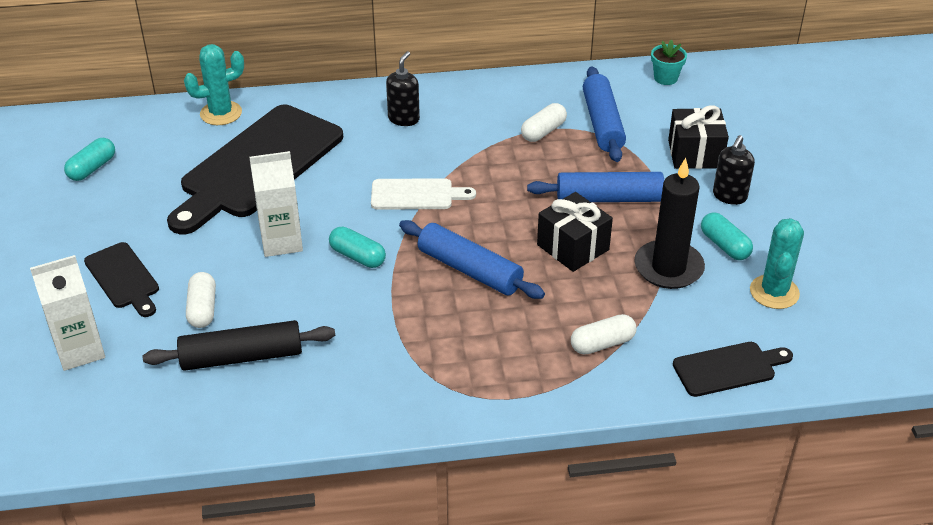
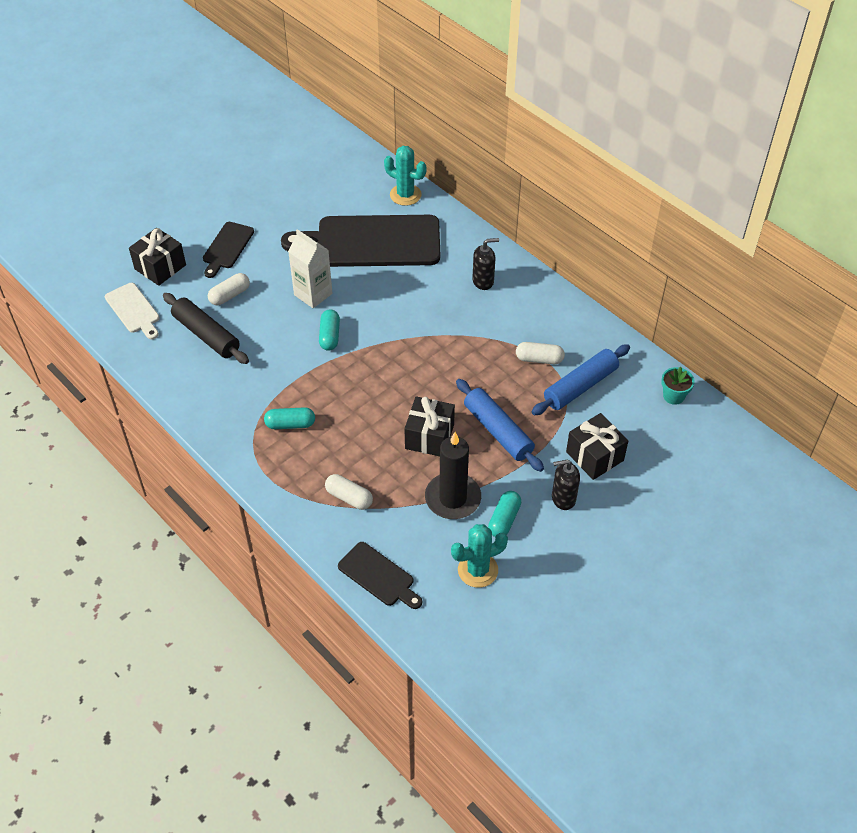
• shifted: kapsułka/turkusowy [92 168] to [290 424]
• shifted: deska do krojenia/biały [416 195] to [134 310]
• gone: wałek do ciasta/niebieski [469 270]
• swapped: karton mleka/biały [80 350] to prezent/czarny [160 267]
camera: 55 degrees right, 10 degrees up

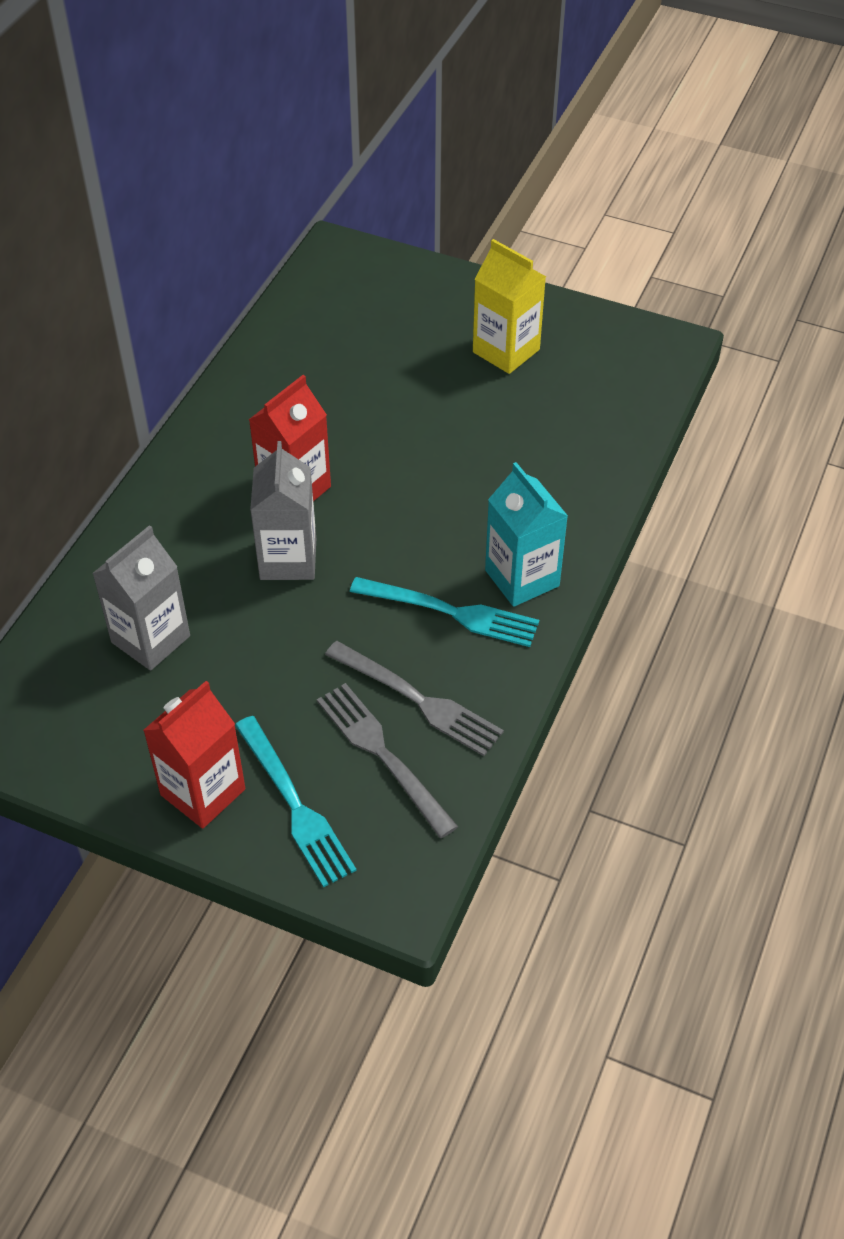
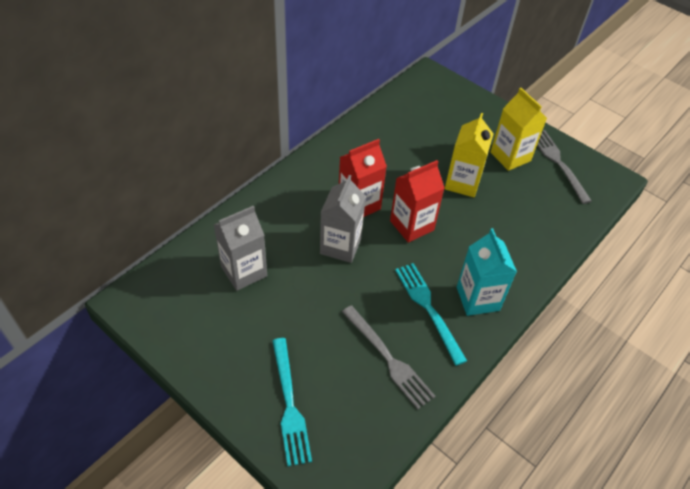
• rotated: widelec/turkusowy [452 612] = [428 308] 150 degrees counterclockwise
• shifted: karton mleka/czerwony [203 792] to [412 225]
• shifted: widelec/szary [381 753] to [558 162]
• new: karton mleka/żółty [462 183]
camera: 15 degrees right, 0 degrees up

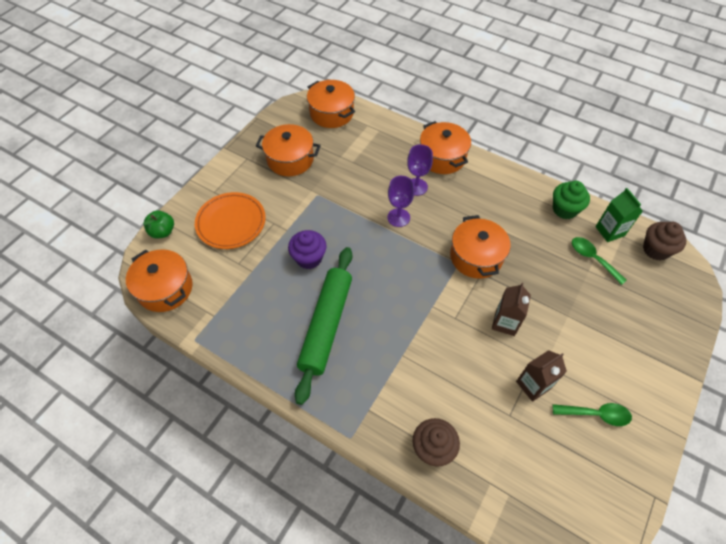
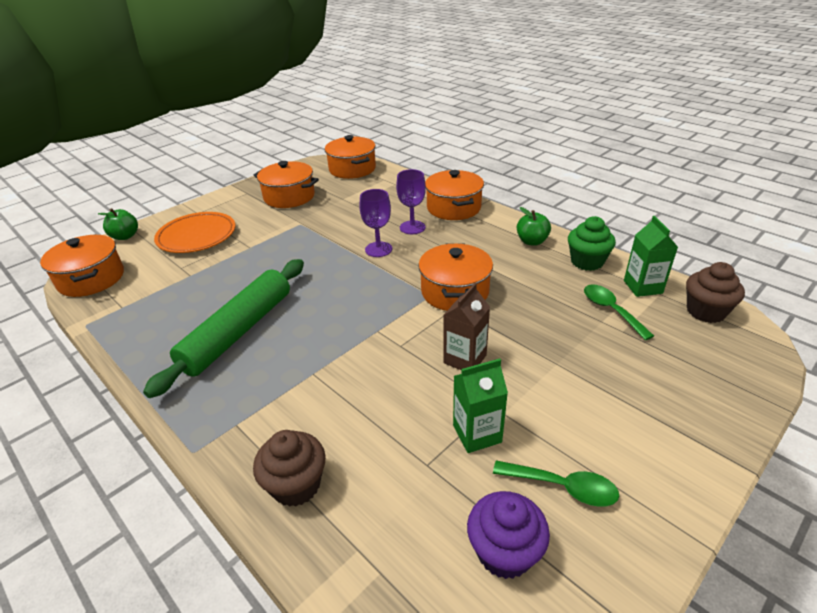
• shifted: muffinka/fioletowy [309 258] to [504 552]
• repainted: karton mleka/brązowy [533 385] to karton mleka/zielony [477 433]
• new: jabłko/zielony [532 241]
camera: 15 degrees right, 20 degrees down

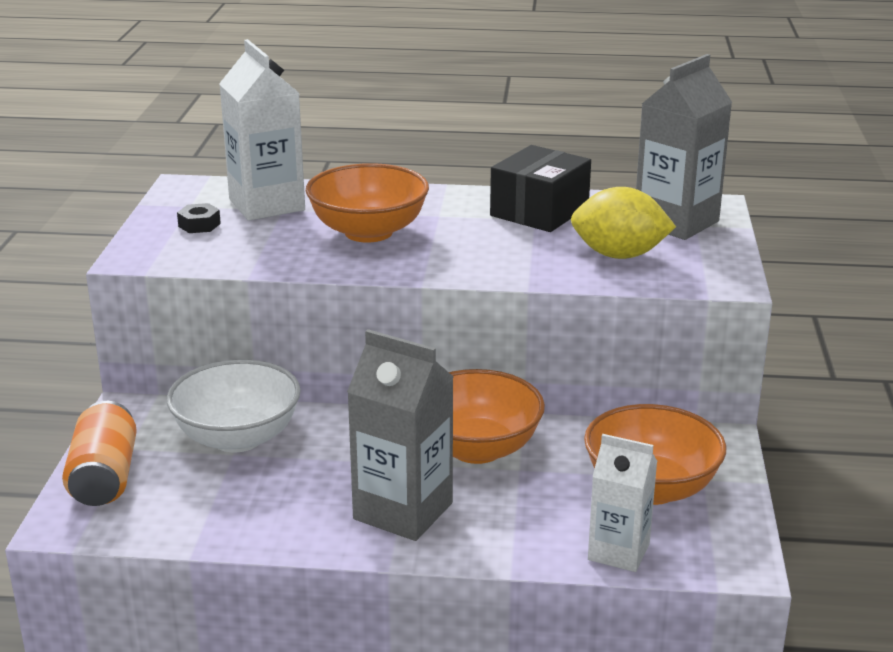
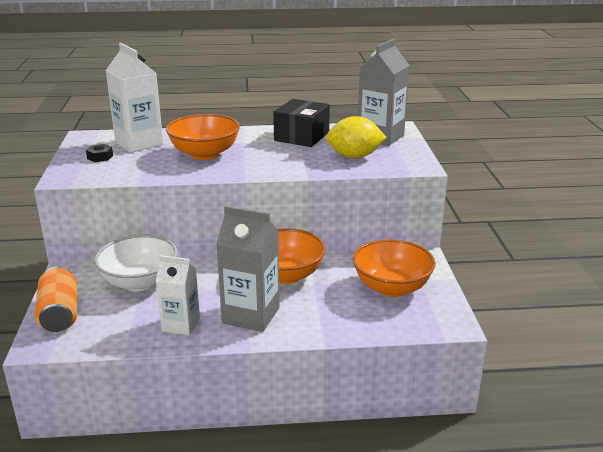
• shifted: karton mleka/biały [618 552] to [181 325]
camera: 10 degrees left, 0 degrees up

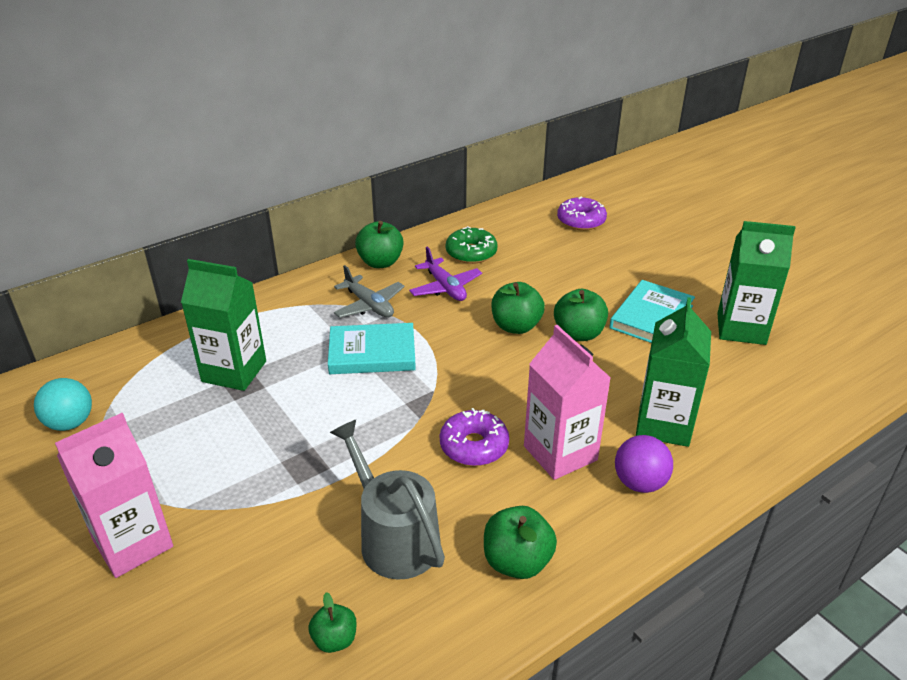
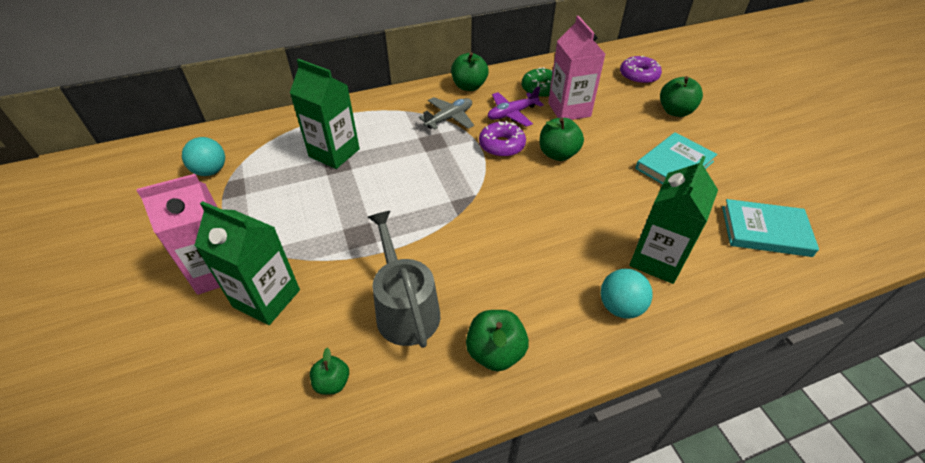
• shifted: karton mleka/zielony [741 329] to [267 298]
• rotated: samolot/fioletowy [445 287] = [512 114] 75 degrees clockwise
• rotated: samolot/szary [369 305] = [449 118] 105 degrees counterclockwise
• shifted: jabłko/zielony [578 333] to [675 111]
• shifted: książka/turkusowy [372 353] to [765 231]
• shifted: karton mleka/różowy [560 453] to [569 110]
• shifted: donut/fioletowy [474 446] to [502 145]
• repainted: piłka/fioletowy [639 483] to piłka/turkusowy [620 307]
camera: 15 degrees right, 10 degrees up

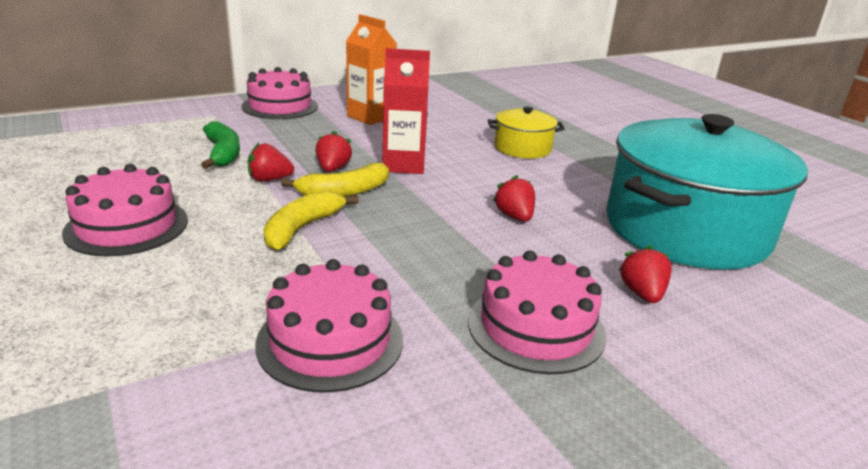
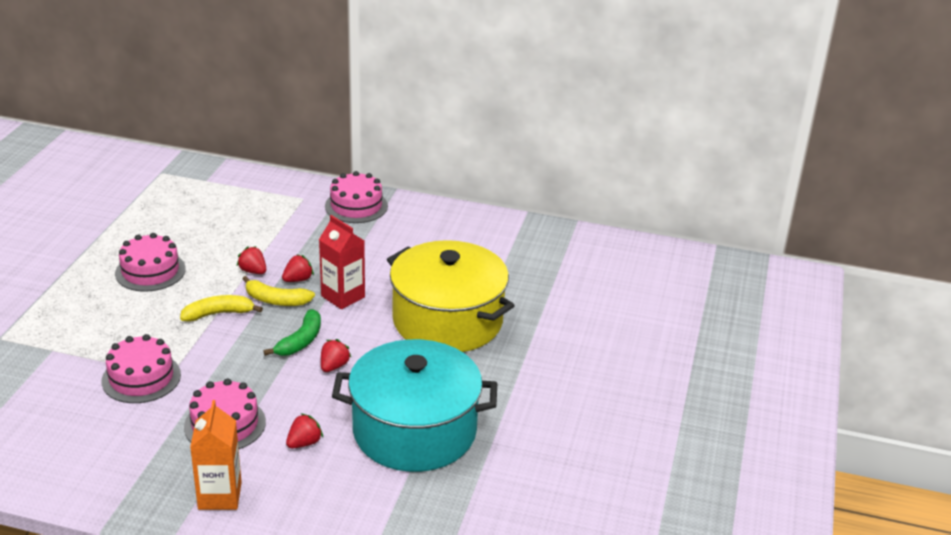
• shifted: karton mleka/pomarańczowy [370 117] to [220 496]
• scaled: garnek/żółty [522 148] = [447 321] x2.20
• shifted: banan/zielony [223 153] to [300 341]
camera: 45 degrees right, 5 degrees up

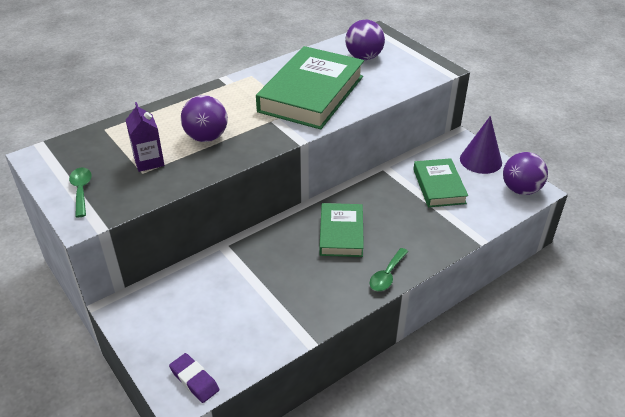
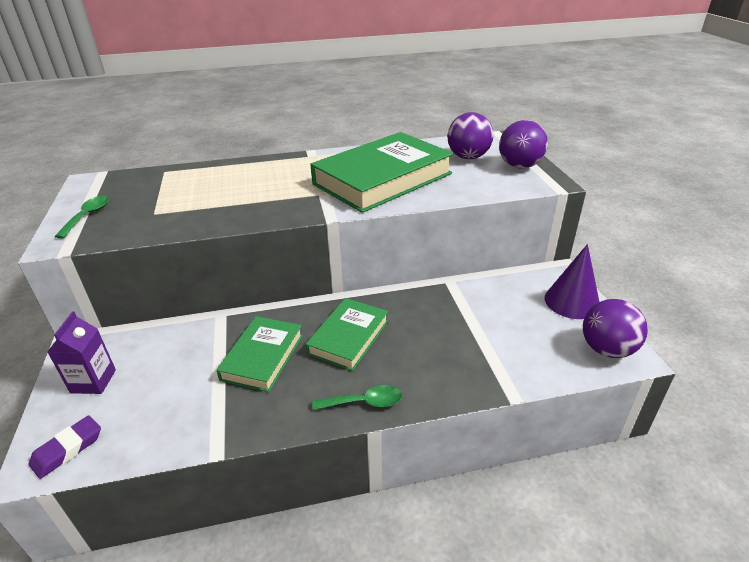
• shifted: piłka/fioletowy [206 137] to [519 166]
• shifted: karton mleka/fioletowy [149 161] to [93 381]
• shifted: książka/zielony [439 186] to [263 357]
• rotated: łyżka/zielony [387 275] = [364 402] 150 degrees counterclockwise
• rotated: gumka do mazania/fioletowy [194 380] = [67 449] 60 degrees clockwise
camera: 25 degrees right, 5 degrees down

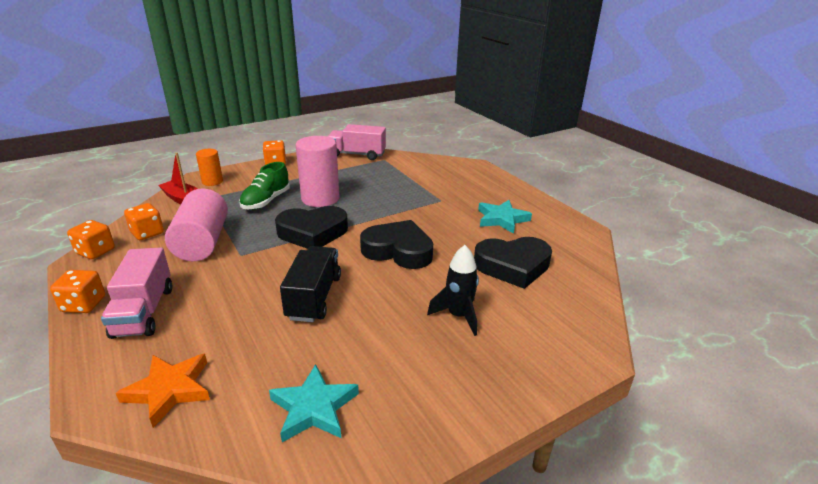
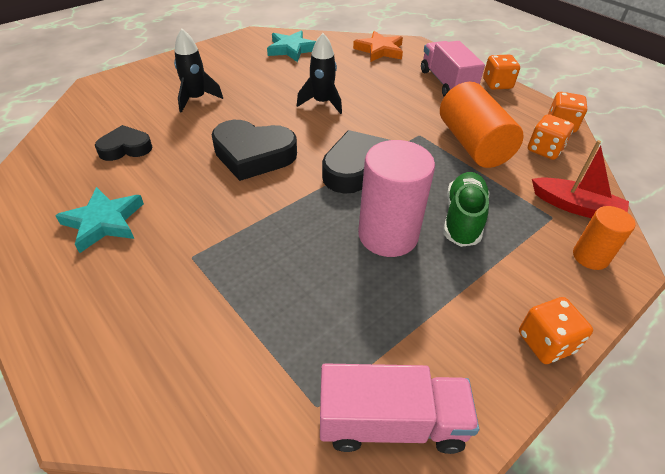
• repainted: walec/różowy [202 242] to walec/pomarańczowy [473 144]
• scaled: serce/czarny [513 266] = [125 148] x0.60
• swapped: ciężarówka/czarny [314 297] to rakieta/czarny [322 103]
camera: 170 degrees right, 15 degrees up

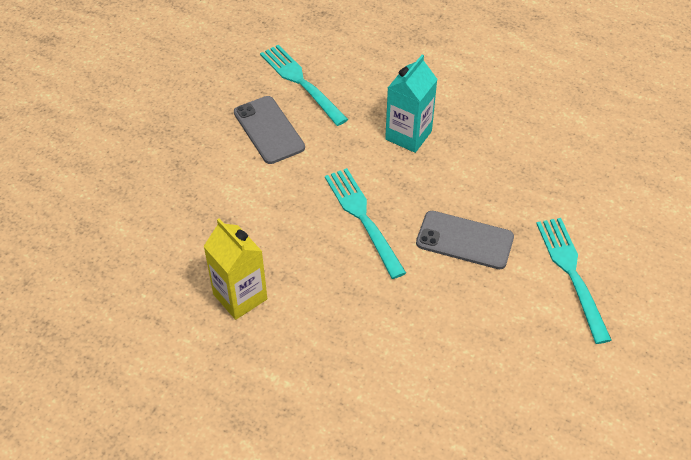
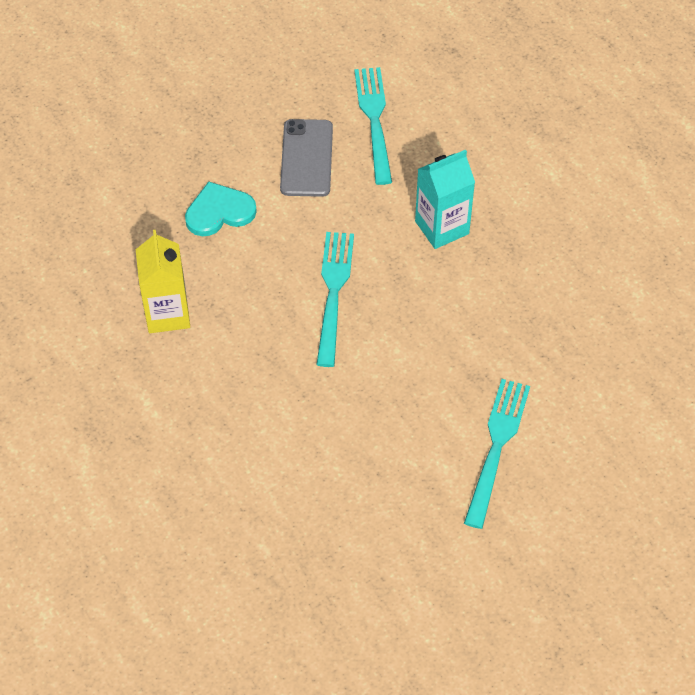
• gone: telefon/szary [464 240]
• new: serce/turkusowy [219 212]
camera: 30 degrees right, 5 degrees up

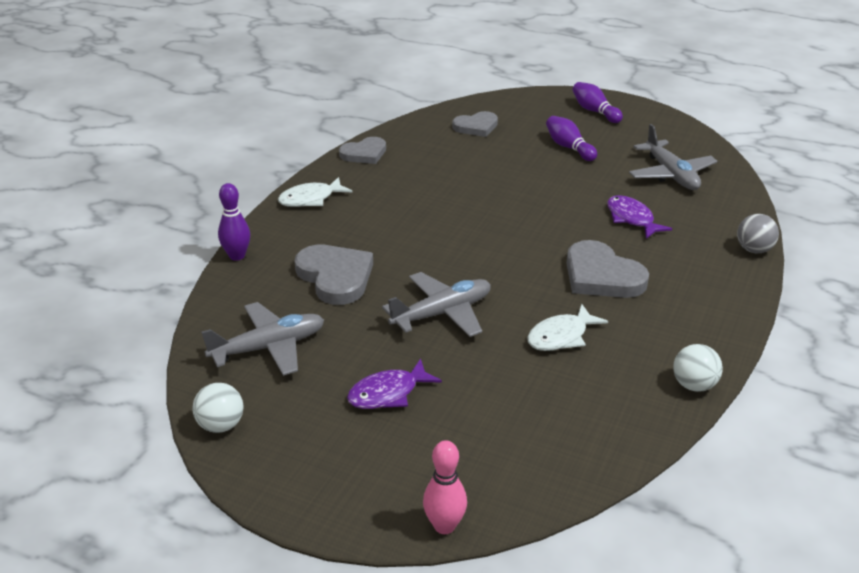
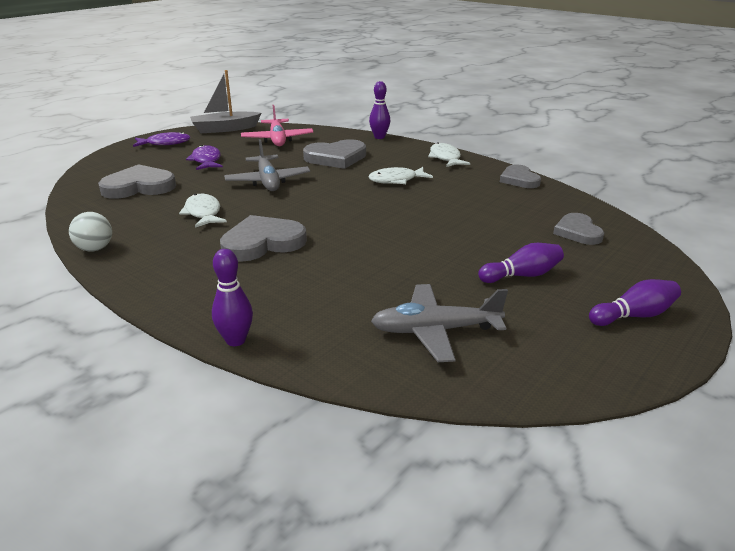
• shifted: ryba/fioletowy [632 219] to [165 143]
• swapped: piłka/szary [754 250] to kręgiel/fioletowy [236 340]
• repainted: samolot/szary [269 347] to samolot/różowy [277 139]
• swapped: piłka/biały [221 425] to łódka/szary [225 129]
• gone: kręgiel/różowy [444 526]
• new: serce/szary [139 187]
• new: ryba/biały [396 180]
camera: 105 degrees right, 5 degrees down

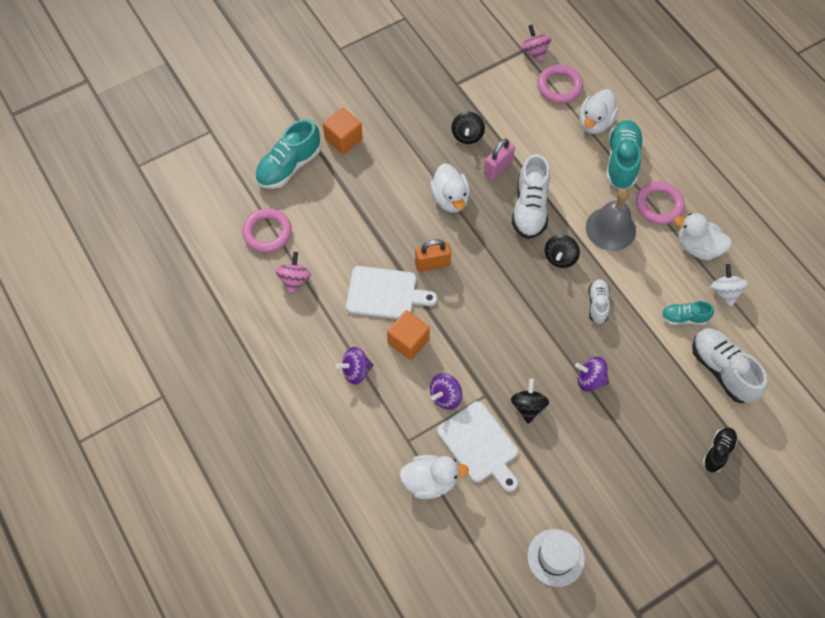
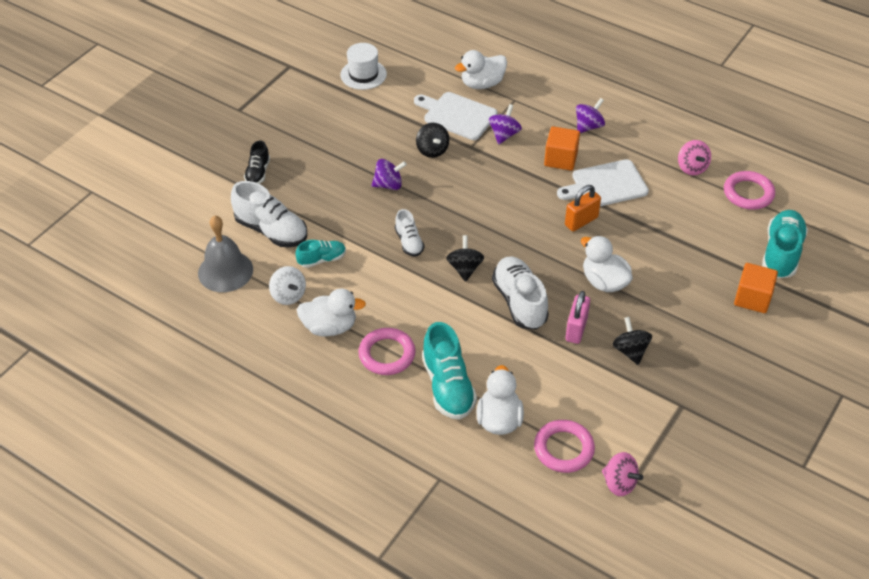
• shifted: dzwonek/szary [610 228] to [225 271]
camera: 155 degrees right, 15 degrees down

